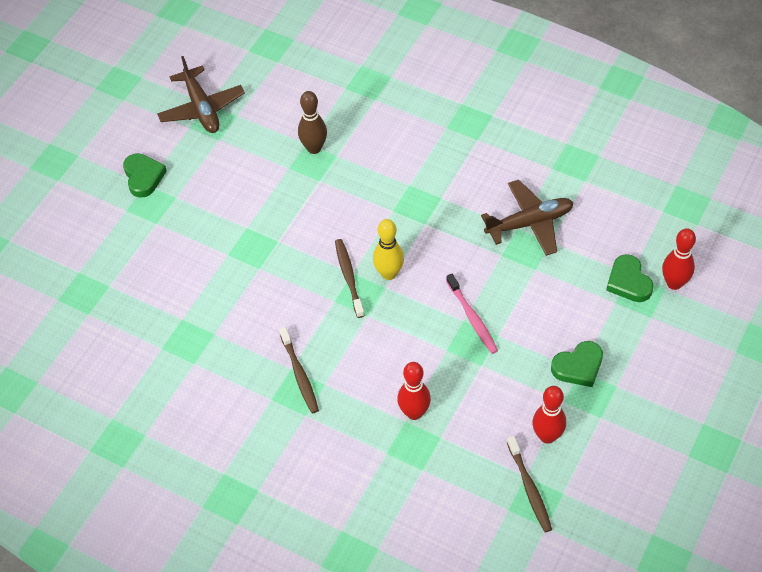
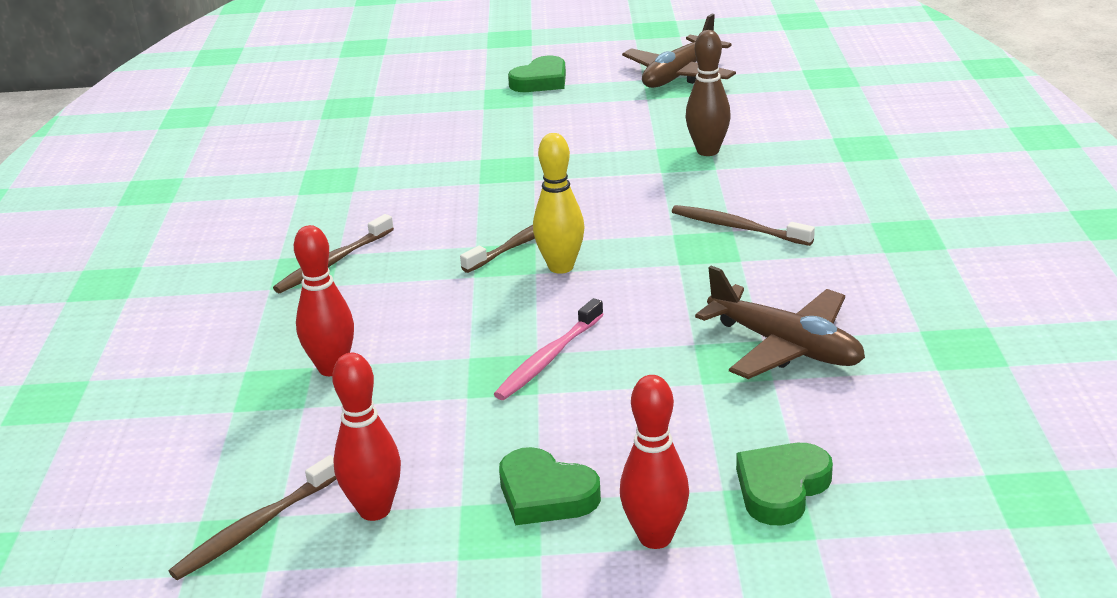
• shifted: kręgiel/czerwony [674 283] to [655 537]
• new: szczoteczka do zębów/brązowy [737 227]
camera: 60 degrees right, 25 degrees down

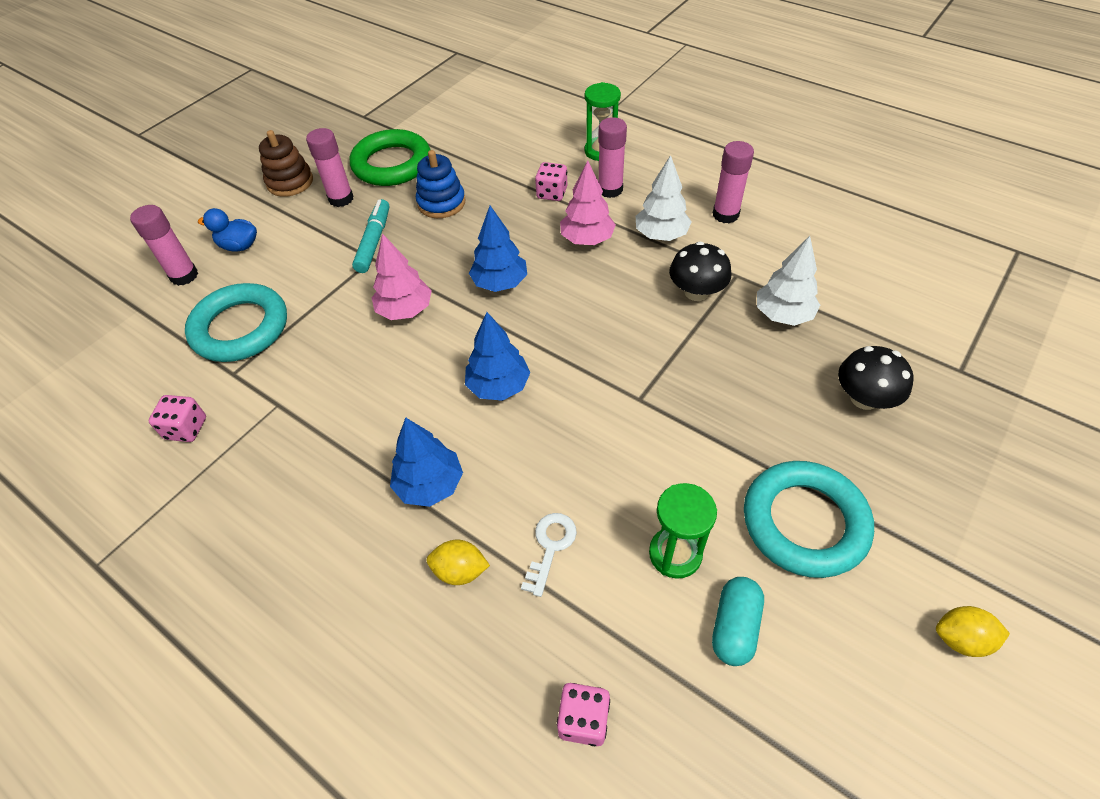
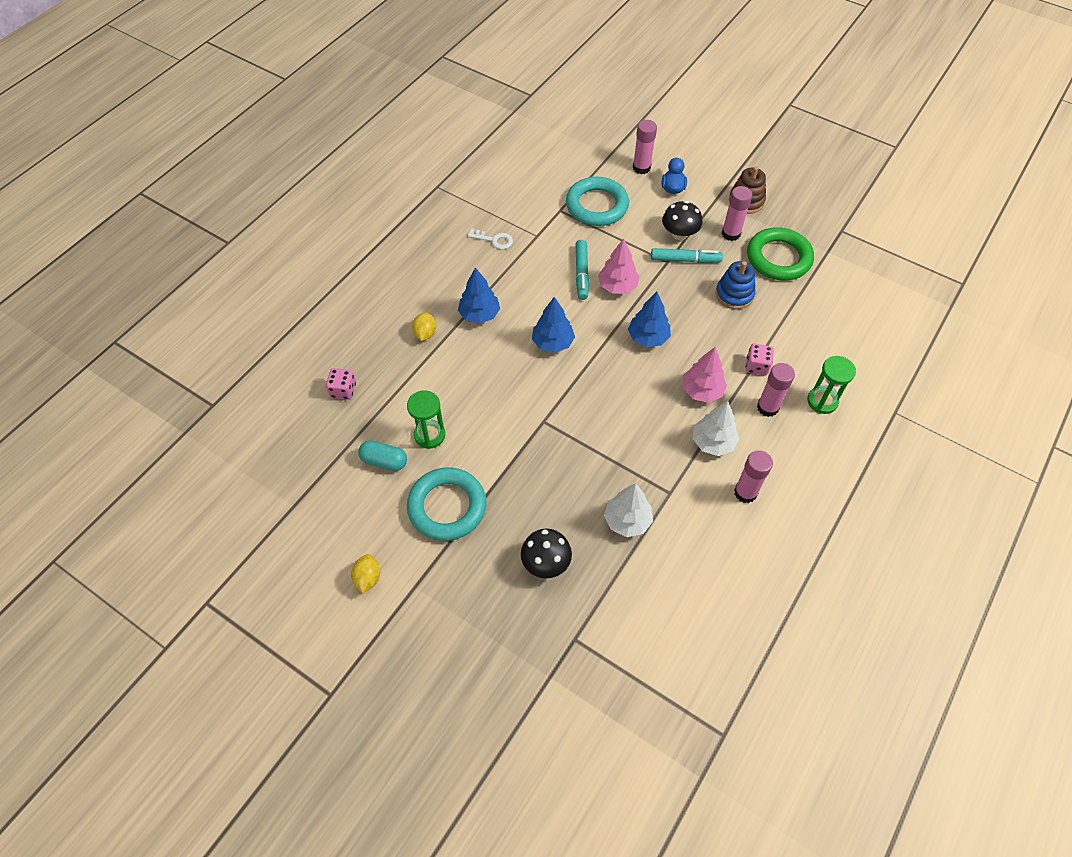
• shifted: grzyb/czarny [696 292] to [679 234]
• gone: kostka do gry/różowy [186 428]
• shifted: klucz/biały [550 547] to [494 240]
• new: flamaster/turkusowy [581 273]
camera: 85 degrees right, 5 degrees up

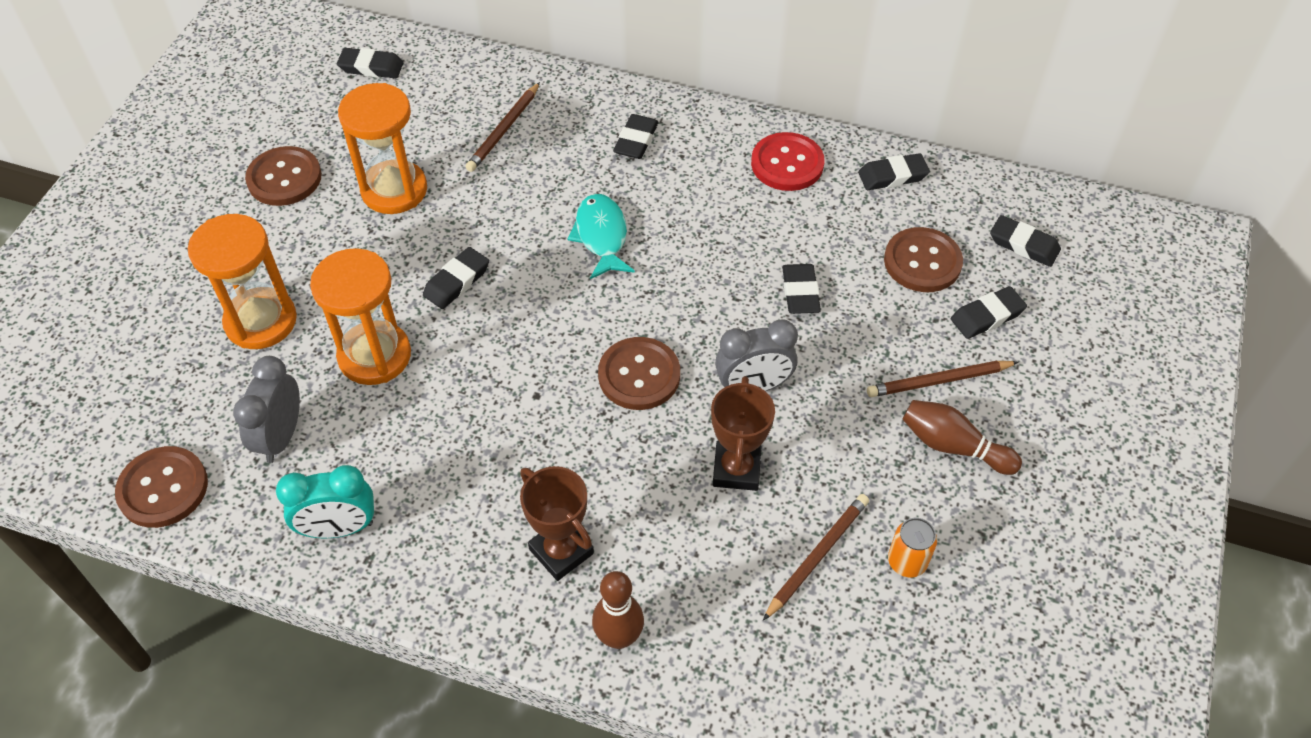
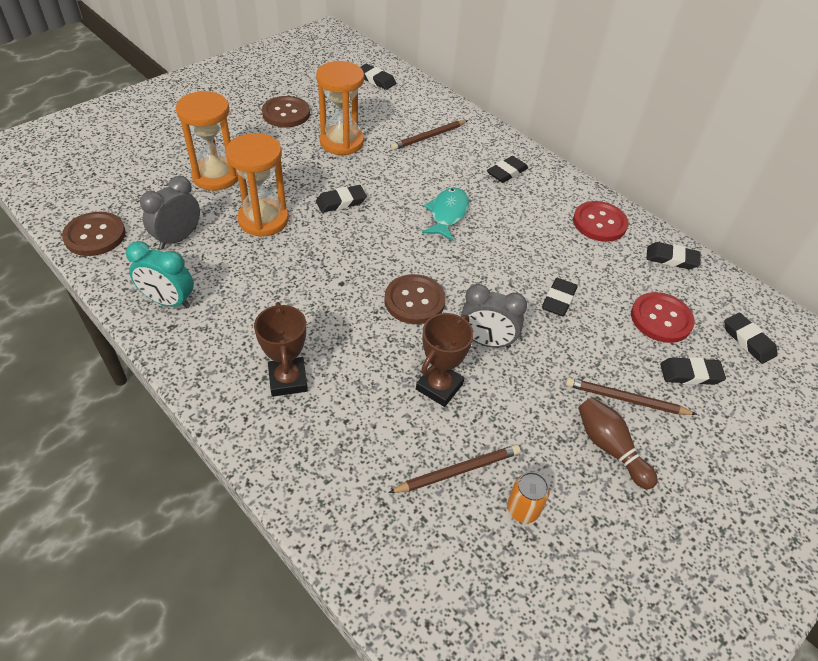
• repainted: guzik/brązowy [922 262] to guzik/czerwony [661 319]
• gone: kręgiel/brązowy [619 637]
camera: 25 degrees right, 5 degrees down

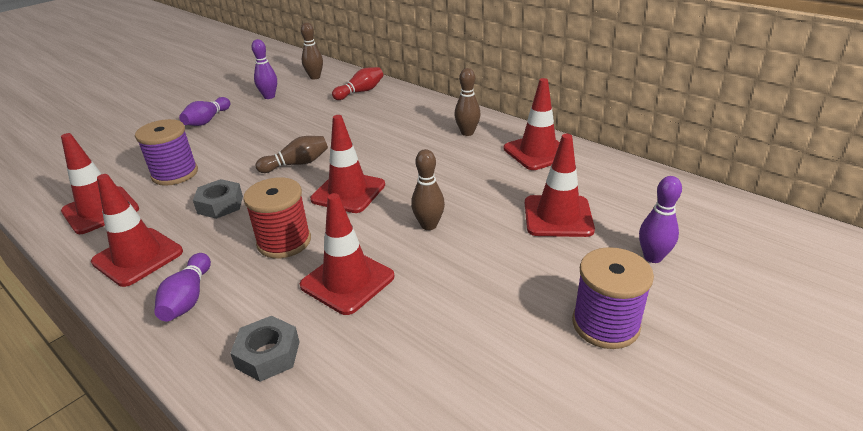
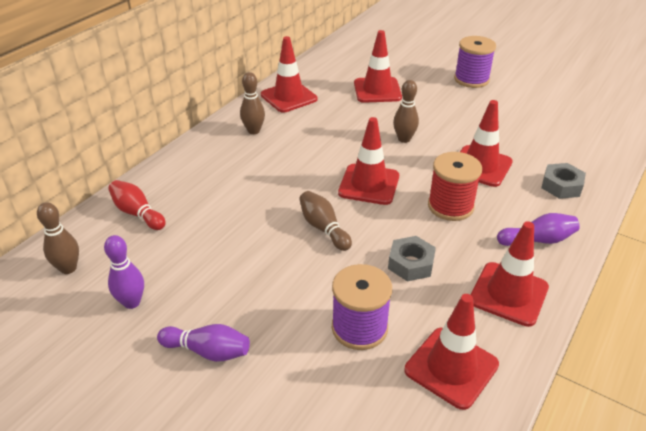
• gone: kręgiel/fioletowy [653 257]
camera: 100 degrees left, 5 degrees up

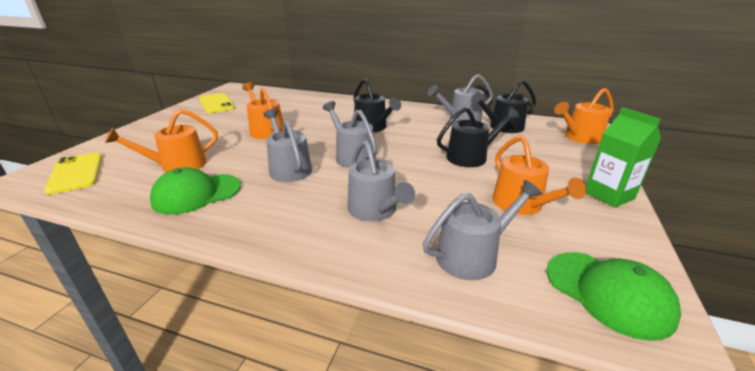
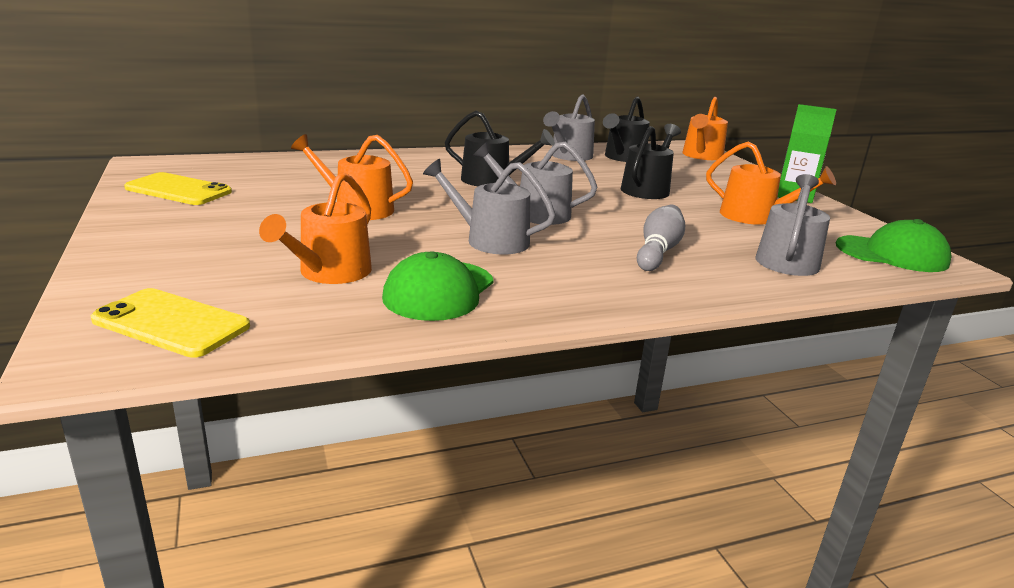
• swapped: konewka/szary [375 210] to kręgiel/szary [658 251]
camera: 40 degrees left, 5 degrees down

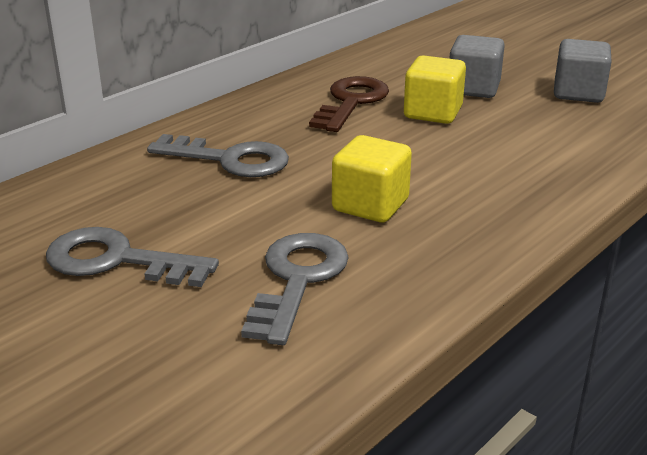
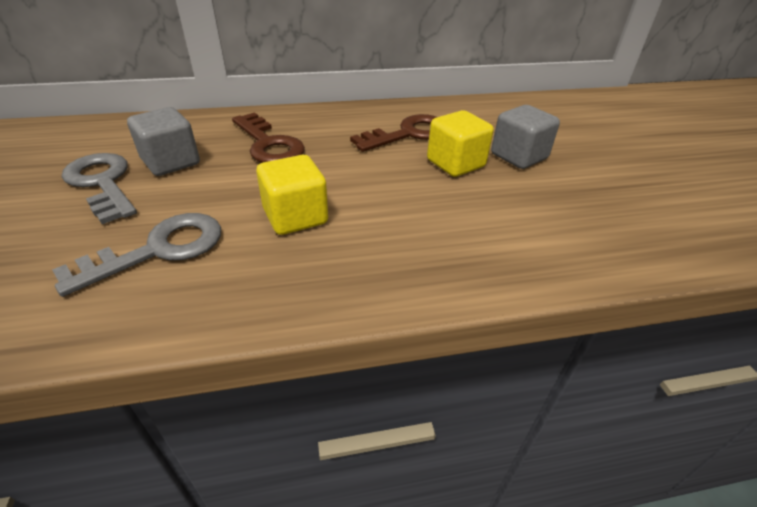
• shifted: sześcian/szary [578 93] to [171 162]
• repainted: klucz/szary [229 159] to klucz/brązowy [269 144]
camera: 35 degrees right, 10 degrees up

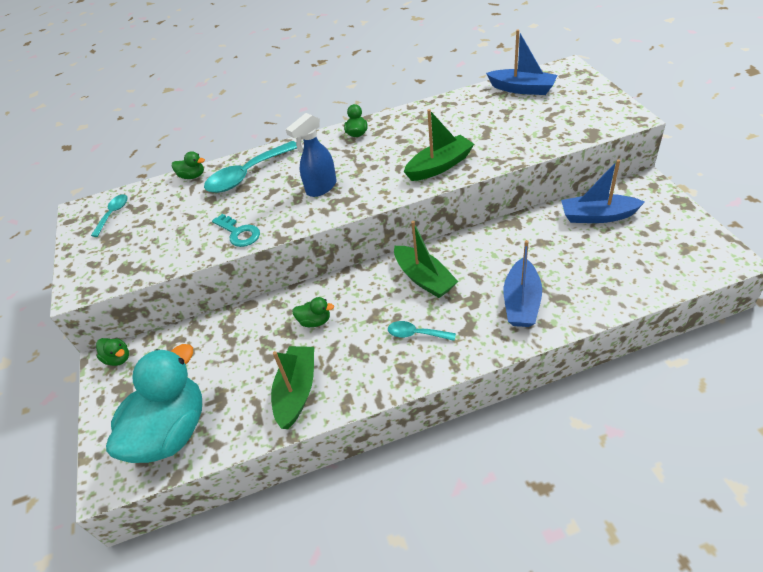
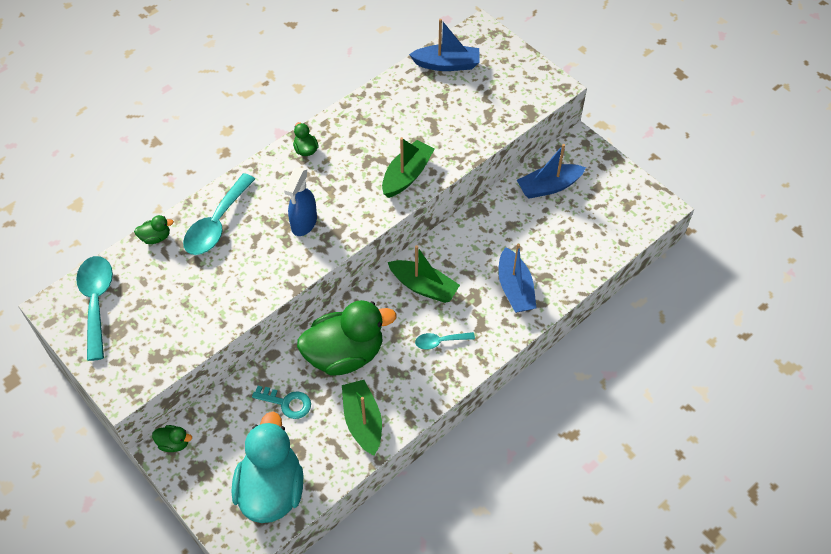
• scaled: łyżka/turkusowy [113 214] = [96 302] x1.88
• shifted: klucz/turkusowy [239 233] to [287 403]
• scaled: kaczka/zielony [315 321] = [345 354] x2.48
camera: 30 degrees left, 10 degrees up

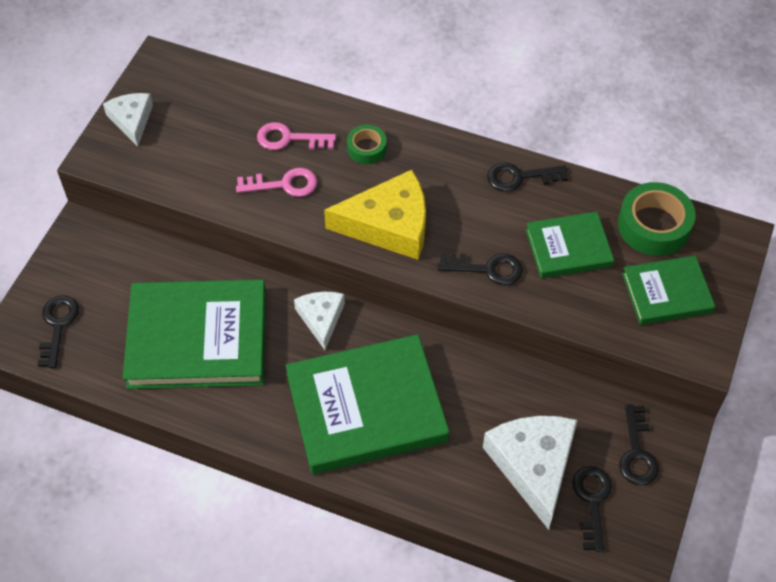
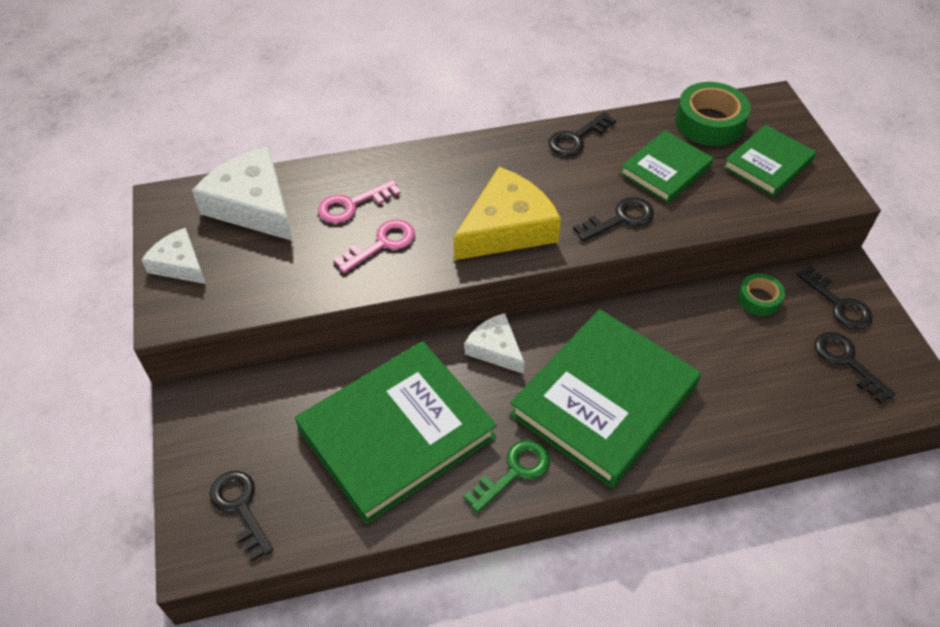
• shifted: taśma klejąca/zielony [367 148] to [759 299]
• shifted: ser/biały [533 465] to [253 205]
• new: klucz/zielony [514 471]
camera: 35 degrees left, 5 degrees down

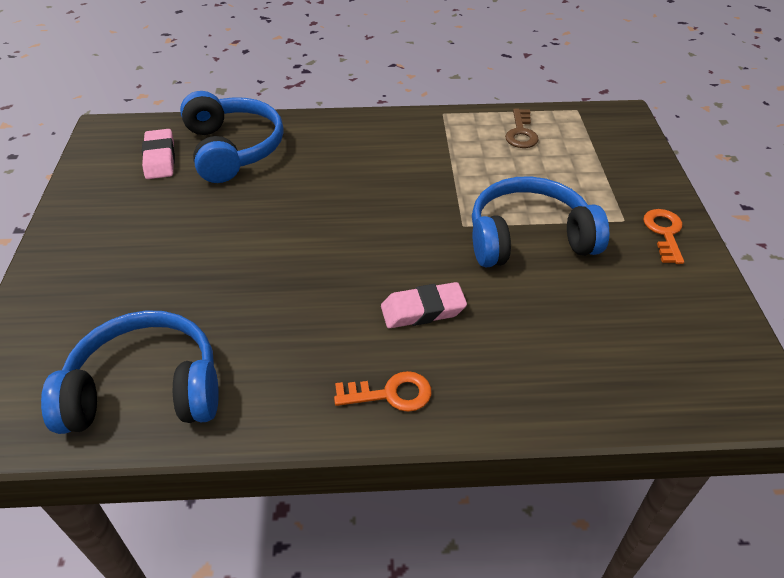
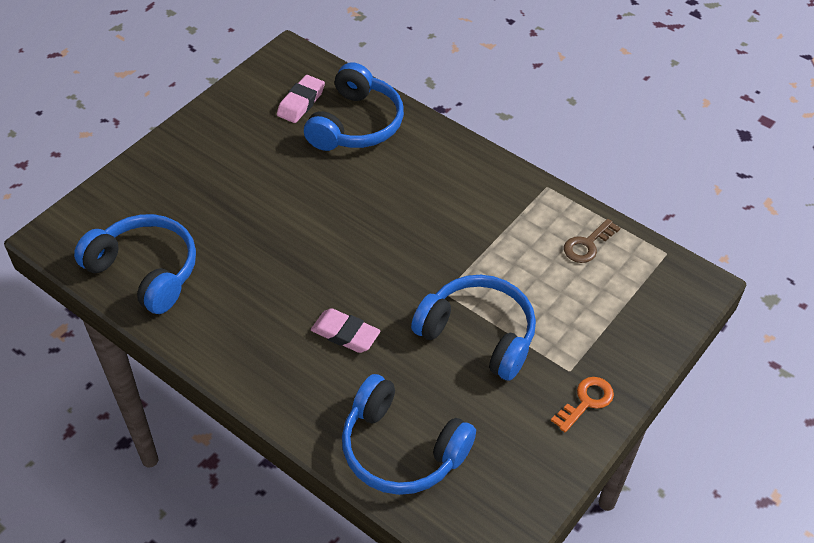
• gone: klucz/pomarańczowy [391 394]
• new: słuchawki/niebieski [401 449]
camera: 40 degrees right, 5 degrees up

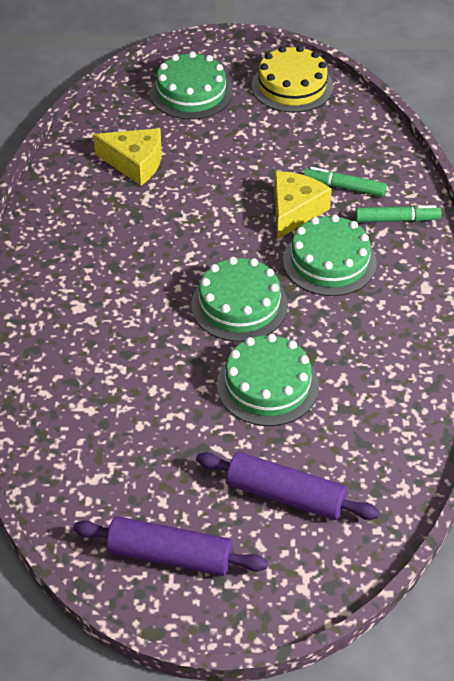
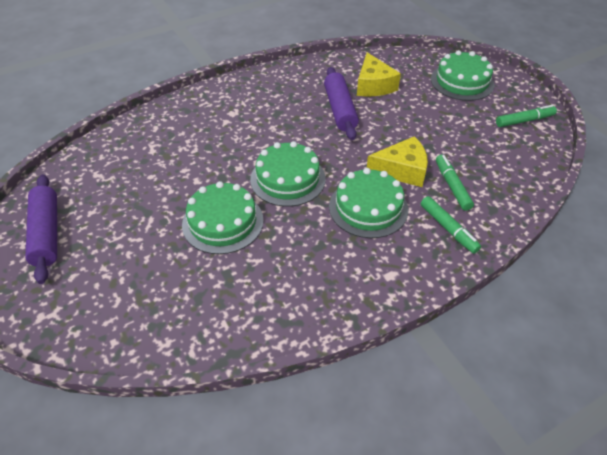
• swapped: tort/żółty [292 86] to flamaster/zielony [524 121]
• shifted: wałek do ciasta/fioletowy [285 495] to [340 110]
camera: 60 degrees right, 0 degrees up

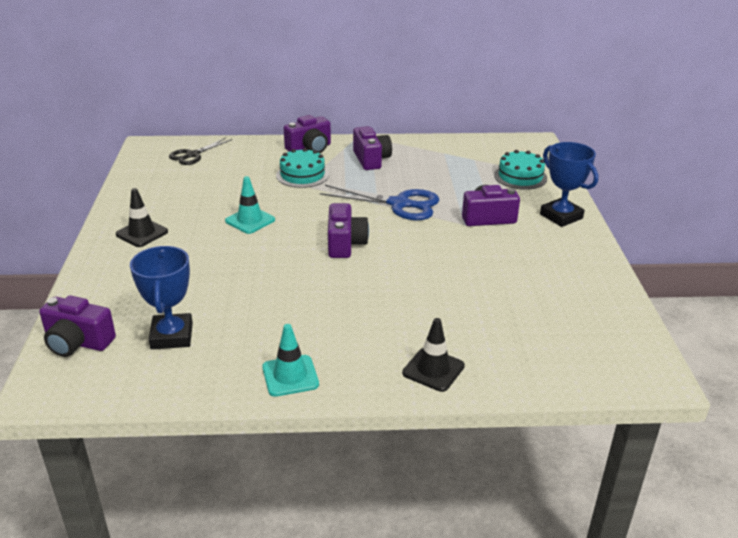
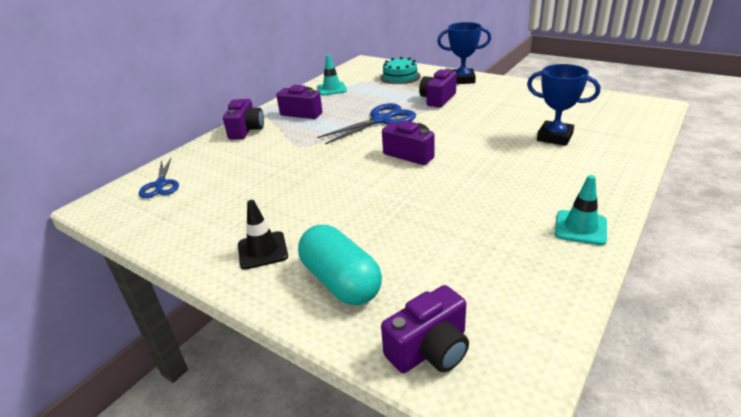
• repainted: nożyczki/czarny [193 155] to nożyczki/niebieski [161 184]
• gone: tort/turkusowy [302 175]
• shifted: pachołek/turkusowy [250 220] to [332 89]
• shifted: puchar/niebieski [172 336] to [554 137]
• gone: pachołek/czarny [433 369]
• new: kapsułka/turkusowy [340 281]
camera: 50 degrees left, 0 degrees up

